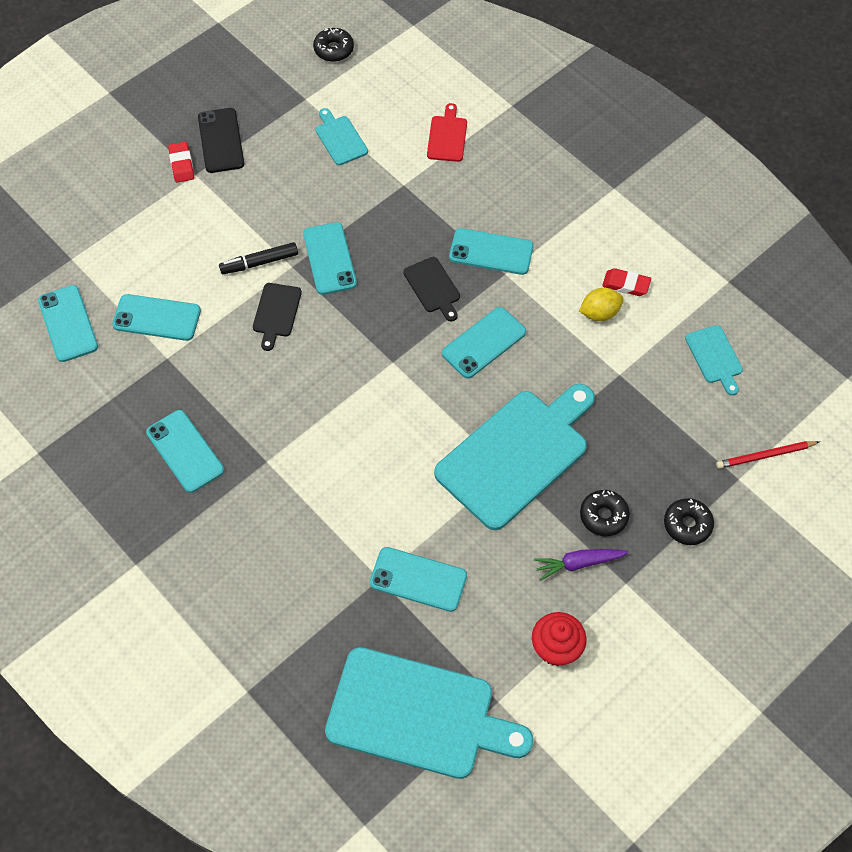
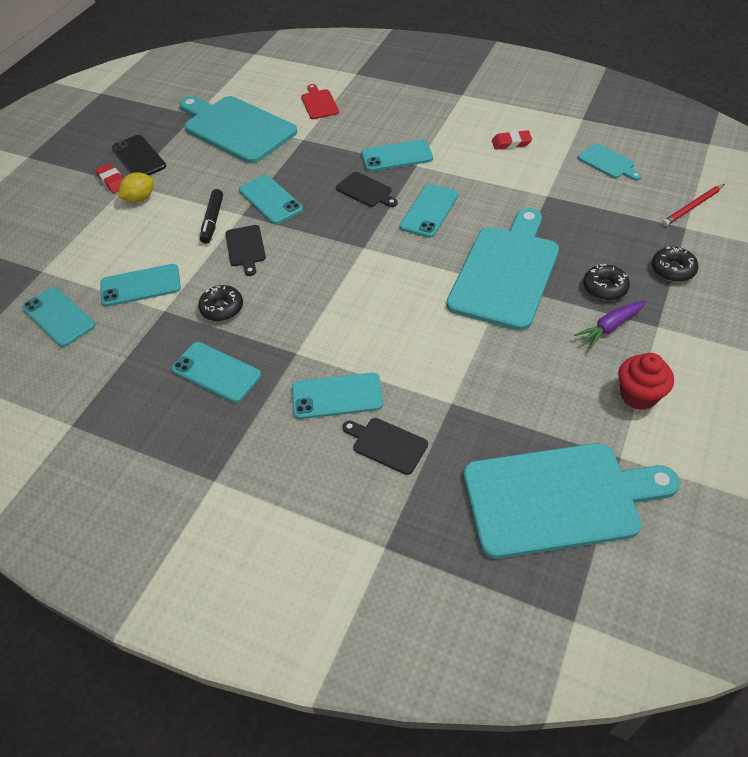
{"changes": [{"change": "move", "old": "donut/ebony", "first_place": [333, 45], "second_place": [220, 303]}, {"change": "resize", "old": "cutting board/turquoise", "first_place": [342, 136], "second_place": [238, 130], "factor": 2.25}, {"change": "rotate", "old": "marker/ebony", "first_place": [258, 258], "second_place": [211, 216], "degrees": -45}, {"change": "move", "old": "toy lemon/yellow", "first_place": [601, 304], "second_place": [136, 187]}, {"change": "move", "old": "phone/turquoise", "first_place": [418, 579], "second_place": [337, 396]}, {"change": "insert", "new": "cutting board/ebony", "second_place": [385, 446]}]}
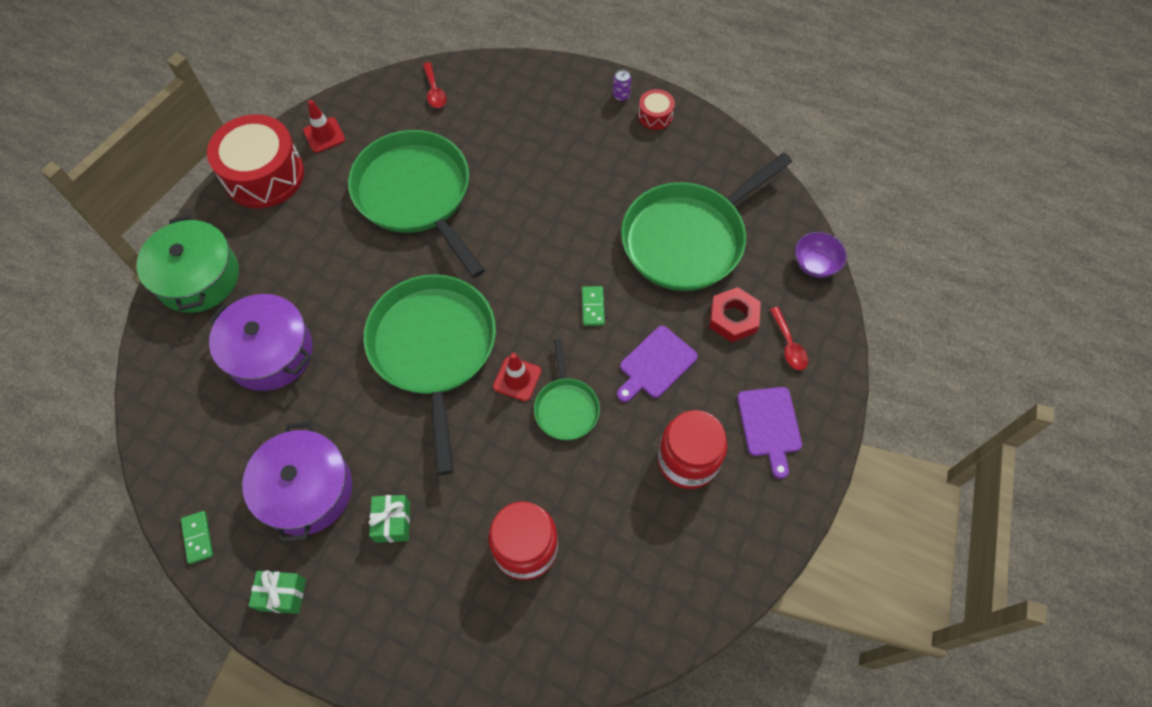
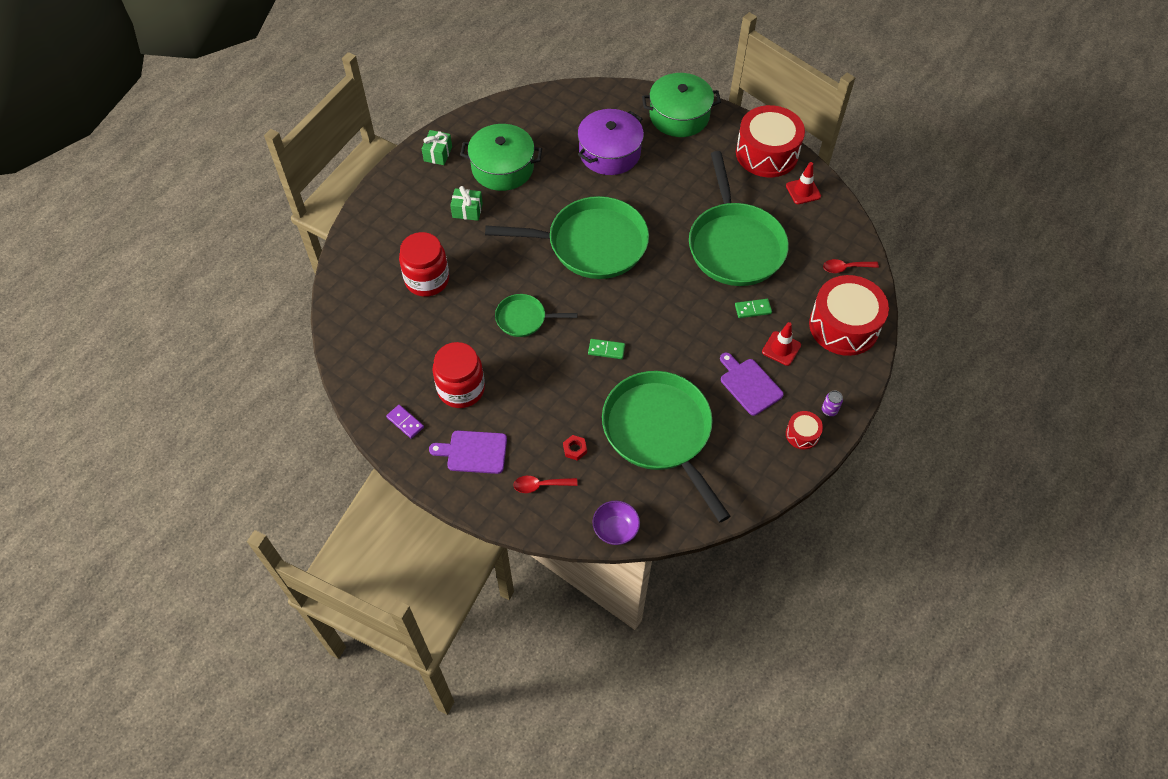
{"changes": [{"change": "rotate", "old": "frying pan/emerald", "first_place": [416, 204], "second_place": [739, 218], "degrees": 105}, {"change": "resize", "old": "nut/scarlet", "first_place": [735, 314], "second_place": [575, 448], "factor": 0.54}, {"change": "move", "old": "cutting board/royal purple", "first_place": [657, 364], "second_place": [752, 384]}, {"change": "move", "old": "road cone/scarlet", "first_place": [517, 377], "second_place": [781, 344]}, {"change": "recolor", "old": "stockpot/royal purple", "new": "stockpot/emerald", "first_place": [297, 482], "second_place": [501, 157]}, {"change": "move", "old": "domino piece/emerald", "first_place": [197, 537], "second_place": [753, 308]}, {"change": "insert", "new": "drum/scarlet", "second_place": [849, 315]}, {"change": "insert", "new": "domino piece/royal purple", "second_place": [405, 422]}]}
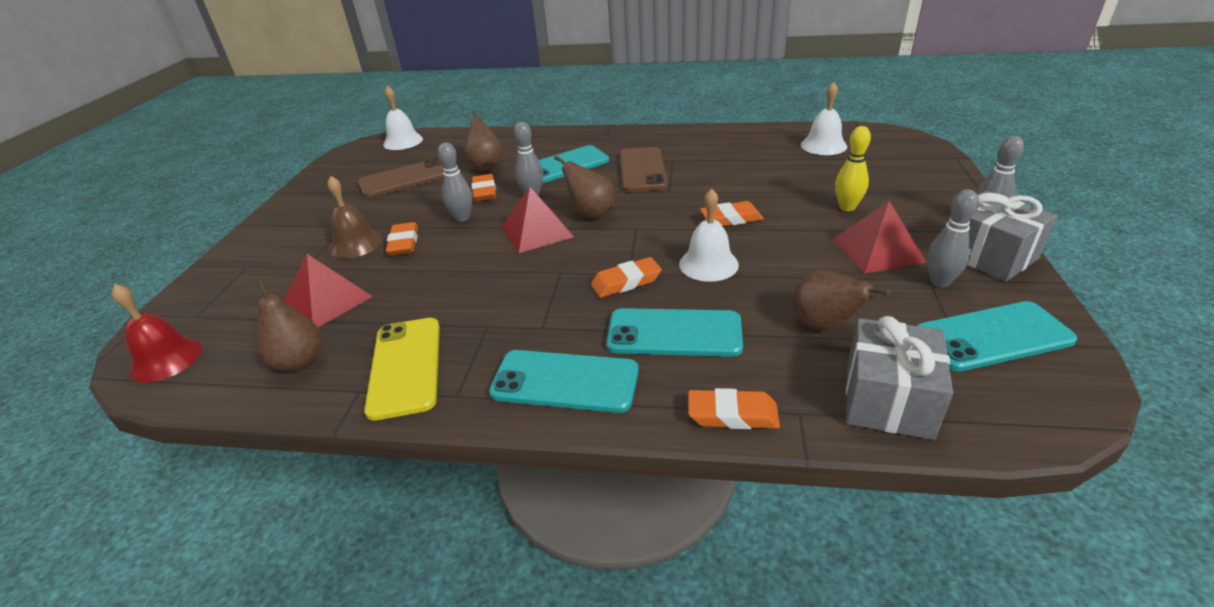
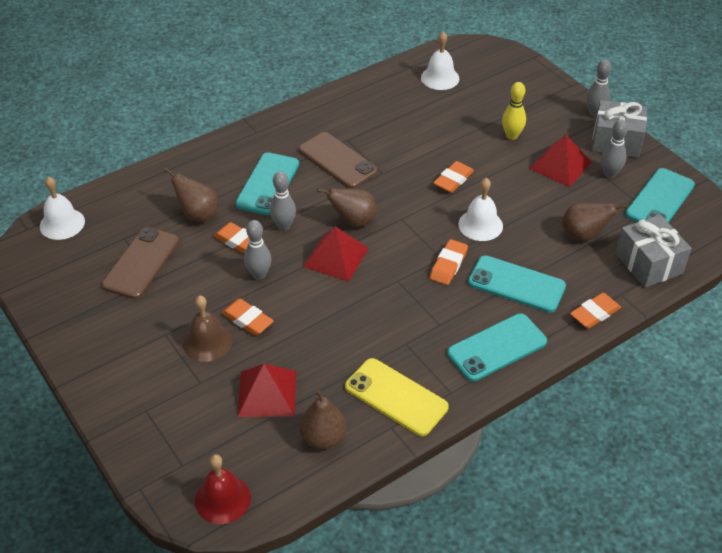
{"changes": [{"change": "rotate", "old": "phone/turquoise", "first_place": [674, 332], "second_place": [517, 284], "degrees": 60}]}
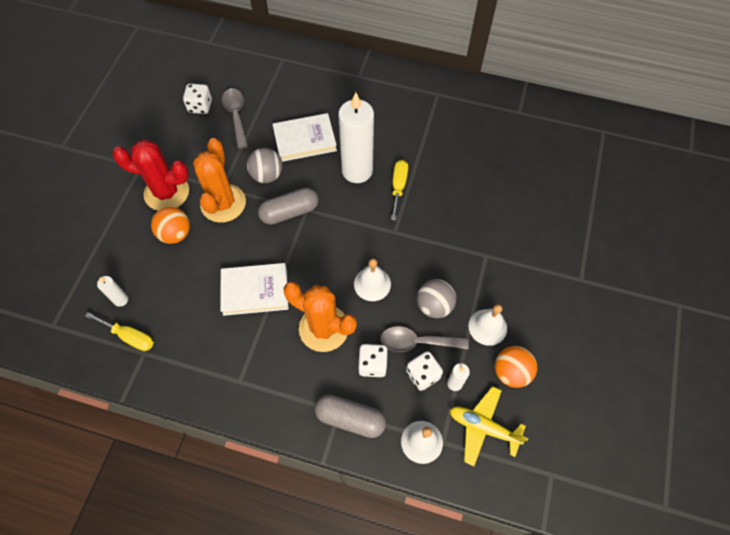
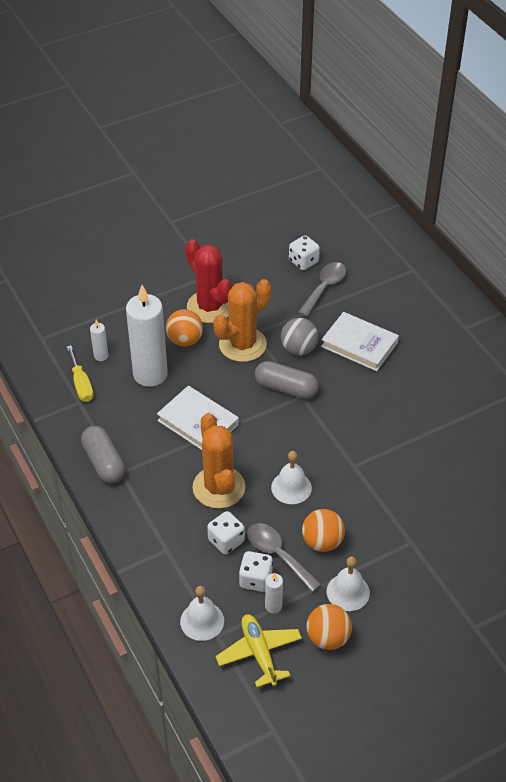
{"changes": [{"change": "move", "old": "candle/white", "first_place": [356, 137], "second_place": [147, 336]}, {"change": "delete", "old": "flat screwdriver/yellow", "first_place": [399, 190]}, {"change": "recolor", "old": "ball/gray", "new": "ball/bright orange", "first_place": [436, 298], "second_place": [323, 530]}, {"change": "move", "old": "pill/gray", "first_place": [350, 416], "second_place": [103, 454]}]}
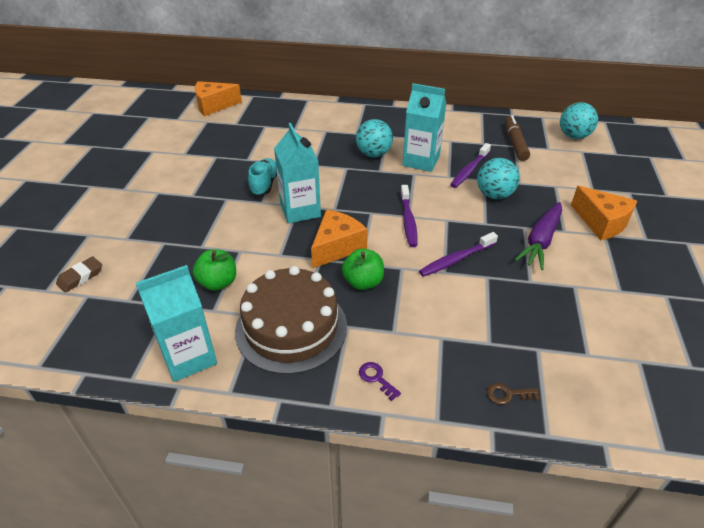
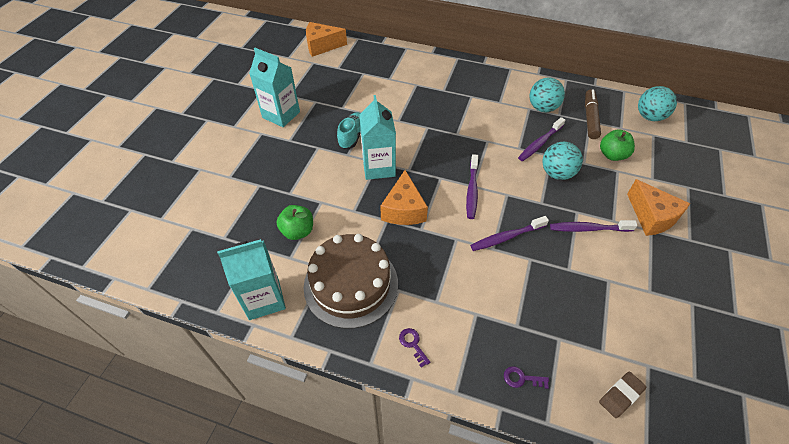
{"changes": [{"change": "move", "old": "milk carton/turquoise", "first_place": [424, 127], "second_place": [274, 87]}, {"change": "move", "old": "ball/turquoise", "first_place": [374, 138], "second_place": [547, 95]}, {"change": "replace", "old": "root vegetable/royal purple", "new": "dental brush/royal purple", "first_place": [538, 236], "second_place": [594, 226]}, {"change": "rotate", "old": "cheese wedge/bright orange", "first_place": [339, 239], "second_place": [404, 197], "degrees": 135}, {"change": "move", "old": "toy apple/emerald", "first_place": [363, 269], "second_place": [617, 145]}, {"change": "move", "old": "pencil eraser/dark brown", "first_place": [79, 274], "second_place": [622, 395]}, {"change": "recolor", "old": "latchkey/dark brown", "new": "latchkey/royal purple", "first_place": [513, 394], "second_place": [526, 377]}]}
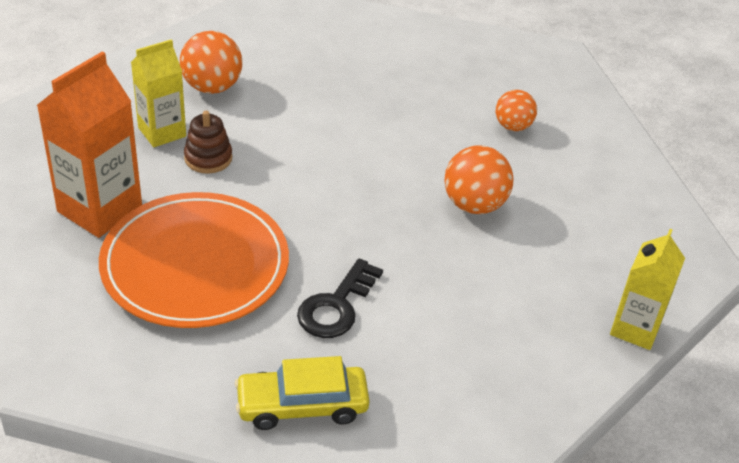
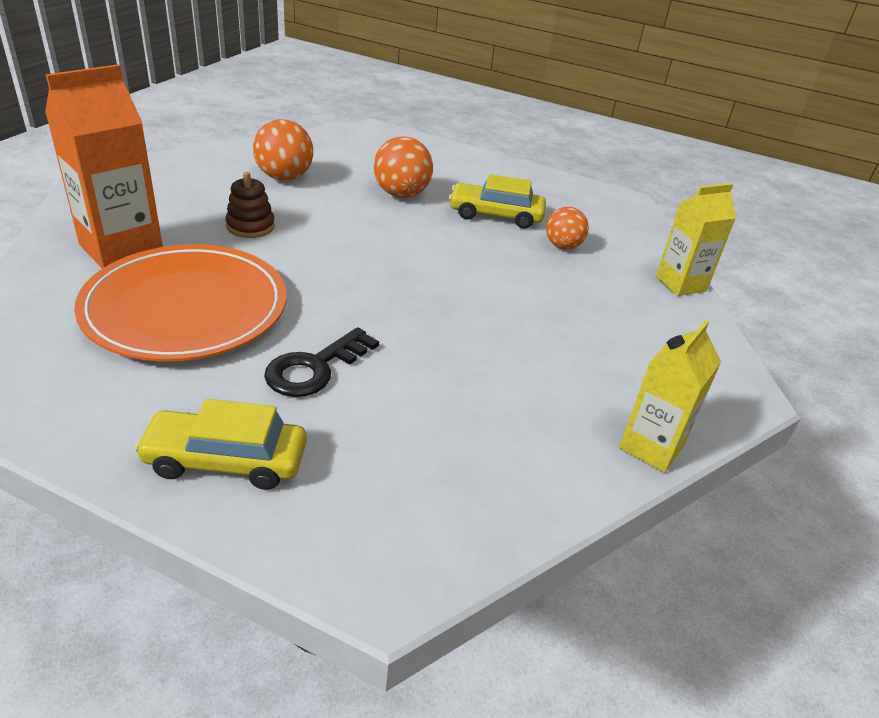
{"changes": [{"change": "move", "old": "milk carton/yellow", "first_place": [158, 93], "second_place": [696, 239]}, {"change": "move", "old": "ball/bright orange", "first_place": [478, 180], "second_place": [403, 167]}, {"change": "insert", "new": "car/yellow", "second_place": [497, 201]}]}
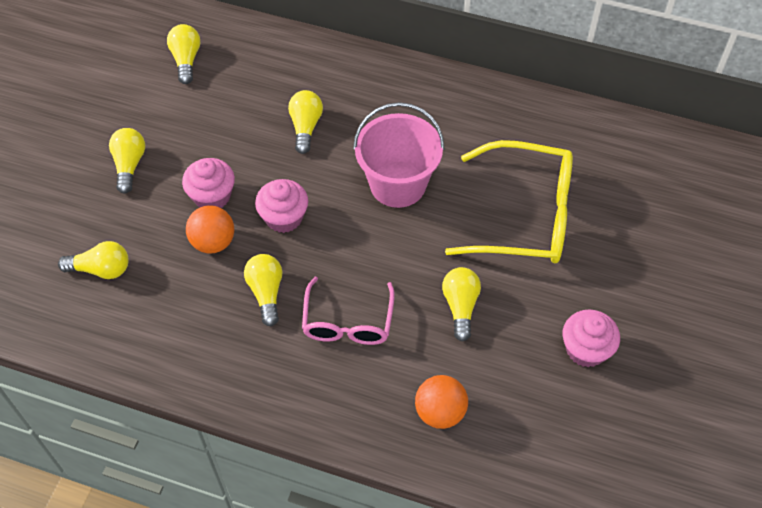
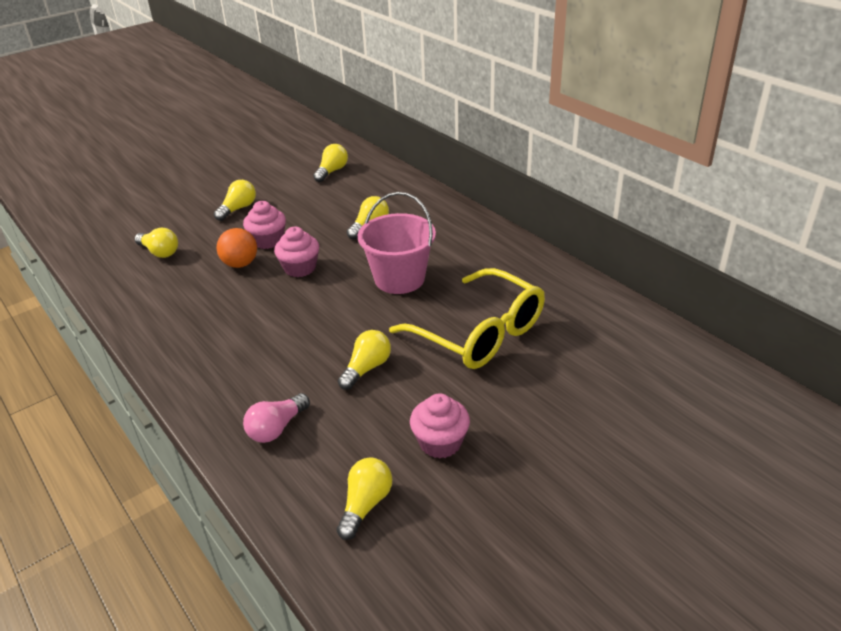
{"changes": [{"change": "move", "old": "light bulb/yellow", "first_place": [263, 290], "second_place": [364, 498]}, {"change": "delete", "old": "eyeglasses/rosy", "first_place": [348, 311]}, {"change": "replace", "old": "ball/bright orange", "new": "light bulb/rosy", "first_place": [441, 402], "second_place": [276, 418]}]}
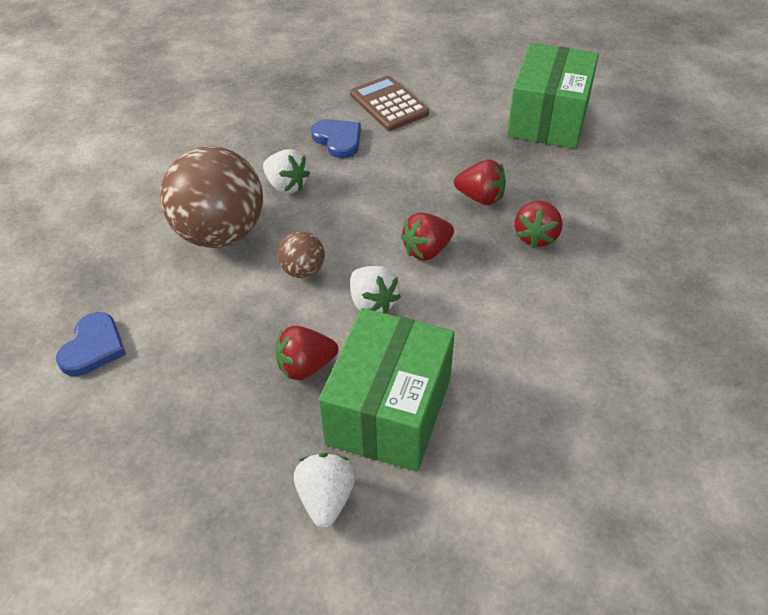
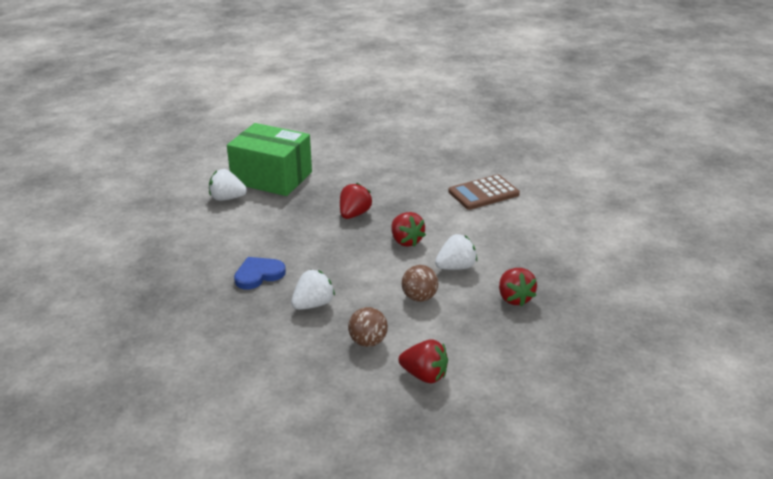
{"changes": [{"change": "move", "old": "calculator/dark brown", "first_place": [389, 103], "second_place": [484, 192]}, {"change": "resize", "old": "ball/dark brown", "first_place": [211, 197], "second_place": [368, 327], "factor": 0.46}, {"change": "move", "old": "berry/scarlet", "first_place": [538, 224], "second_place": [423, 361]}, {"change": "delete", "old": "box/emerald", "first_place": [387, 390]}, {"change": "delete", "old": "love heart/cobalt", "first_place": [91, 344]}, {"change": "move", "old": "berry/white", "first_place": [325, 490], "second_place": [228, 185]}]}
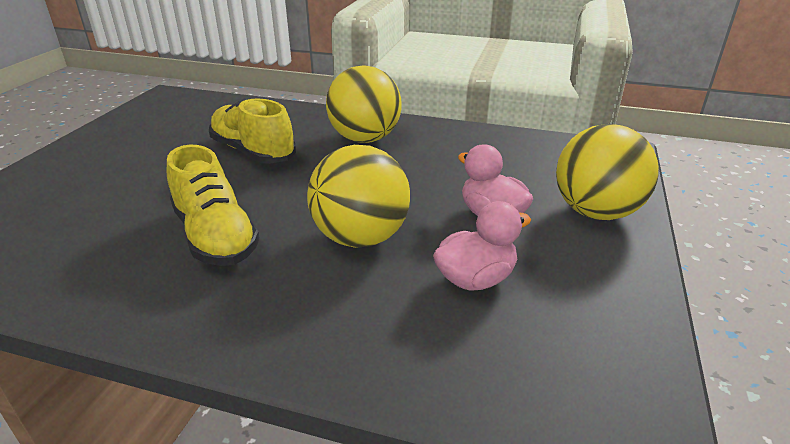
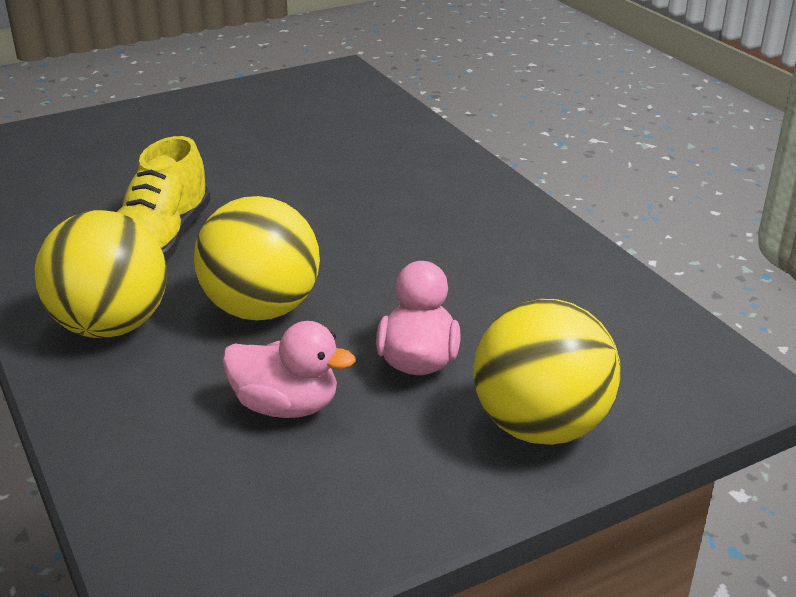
{"changes": [{"change": "move", "old": "ball/yellow", "first_place": [364, 104], "second_place": [101, 274]}, {"change": "delete", "old": "shoe/yellow", "first_place": [252, 131]}]}
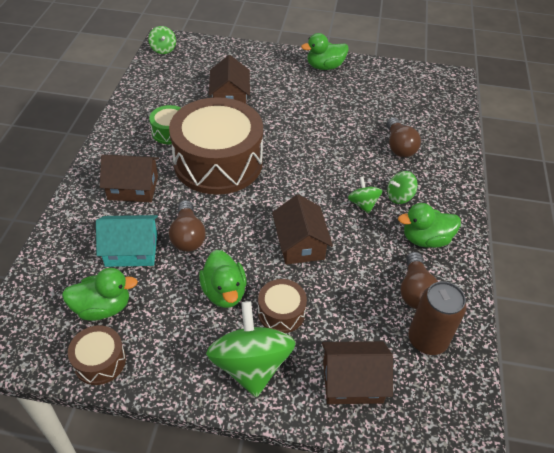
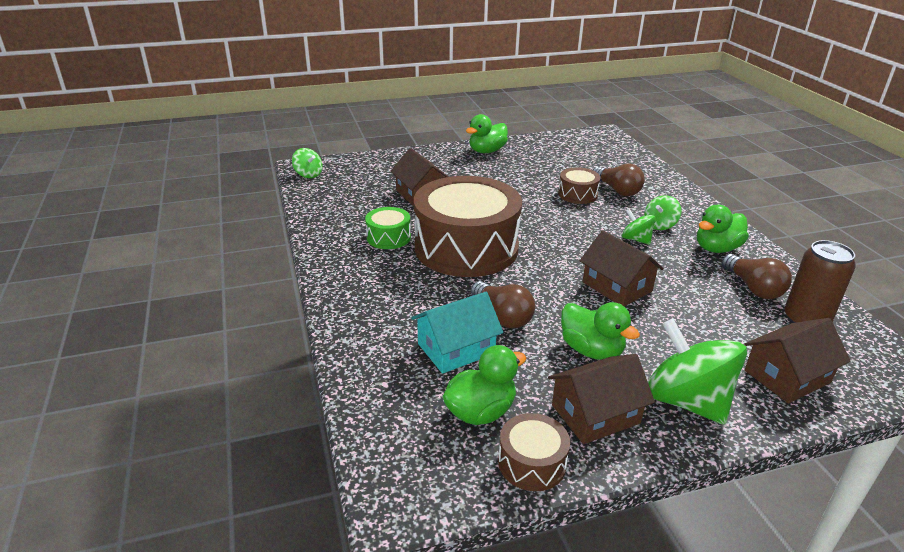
{"changes": [{"change": "move", "old": "house/dark brown", "first_place": [129, 178], "second_place": [601, 399]}, {"change": "move", "old": "drum/dark brown", "first_place": [282, 306], "second_place": [579, 185]}]}
